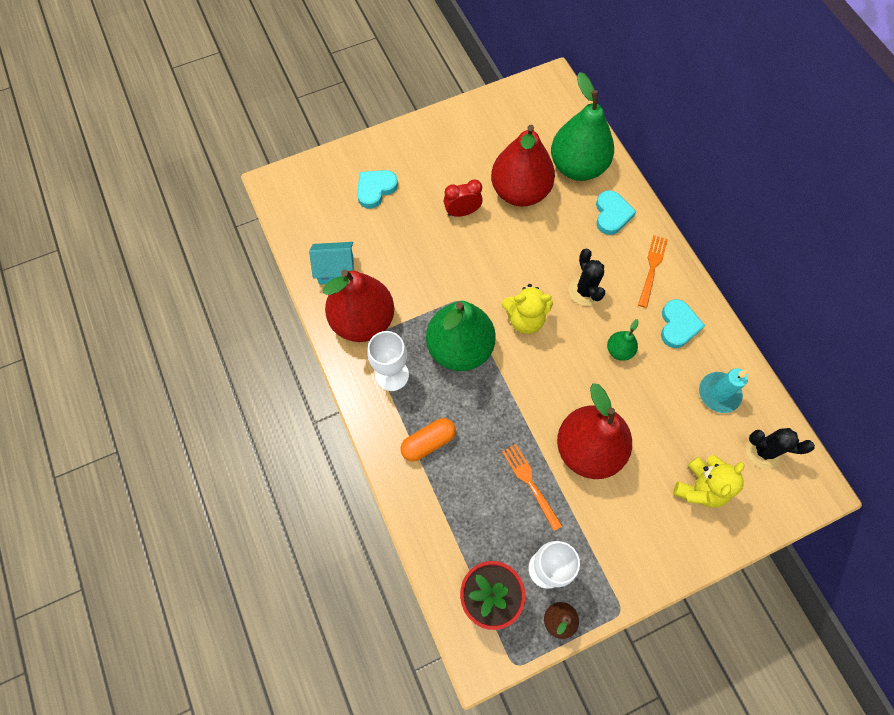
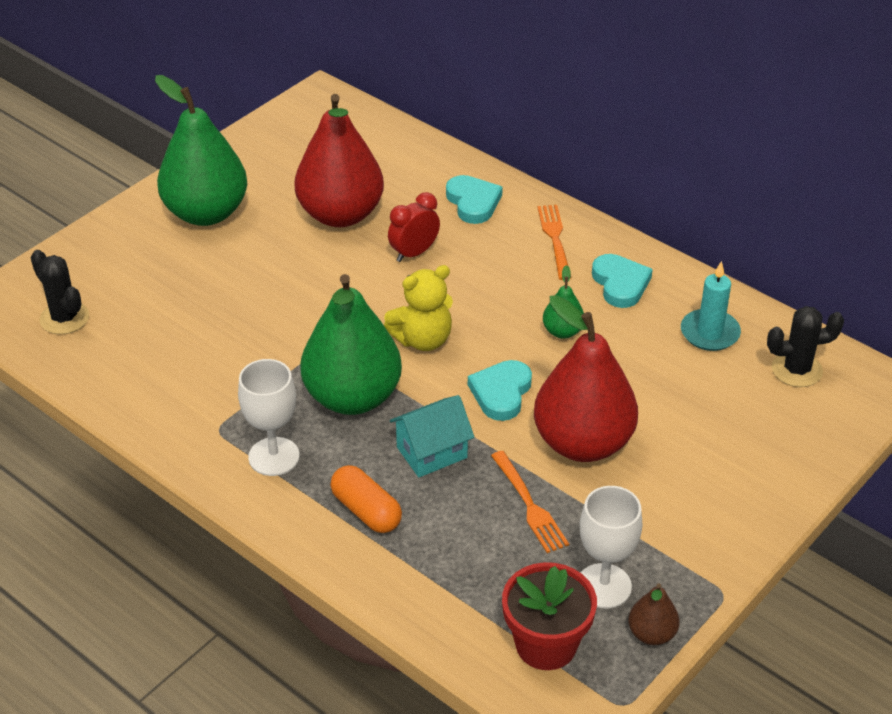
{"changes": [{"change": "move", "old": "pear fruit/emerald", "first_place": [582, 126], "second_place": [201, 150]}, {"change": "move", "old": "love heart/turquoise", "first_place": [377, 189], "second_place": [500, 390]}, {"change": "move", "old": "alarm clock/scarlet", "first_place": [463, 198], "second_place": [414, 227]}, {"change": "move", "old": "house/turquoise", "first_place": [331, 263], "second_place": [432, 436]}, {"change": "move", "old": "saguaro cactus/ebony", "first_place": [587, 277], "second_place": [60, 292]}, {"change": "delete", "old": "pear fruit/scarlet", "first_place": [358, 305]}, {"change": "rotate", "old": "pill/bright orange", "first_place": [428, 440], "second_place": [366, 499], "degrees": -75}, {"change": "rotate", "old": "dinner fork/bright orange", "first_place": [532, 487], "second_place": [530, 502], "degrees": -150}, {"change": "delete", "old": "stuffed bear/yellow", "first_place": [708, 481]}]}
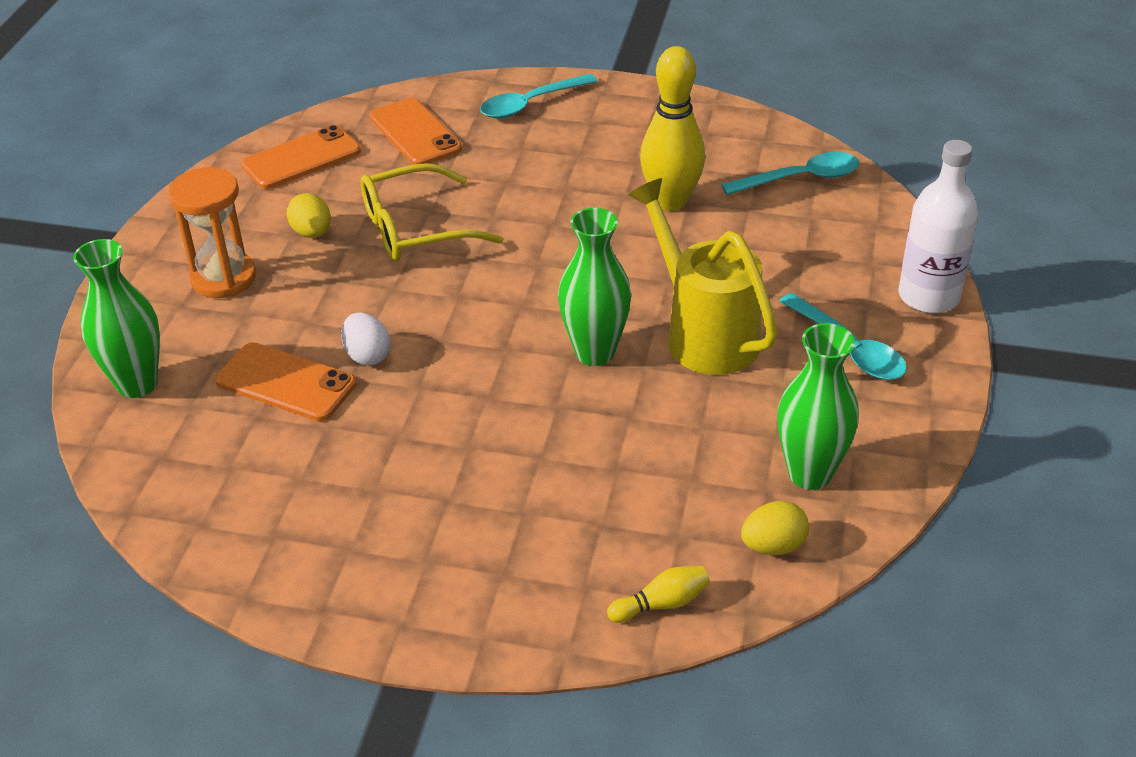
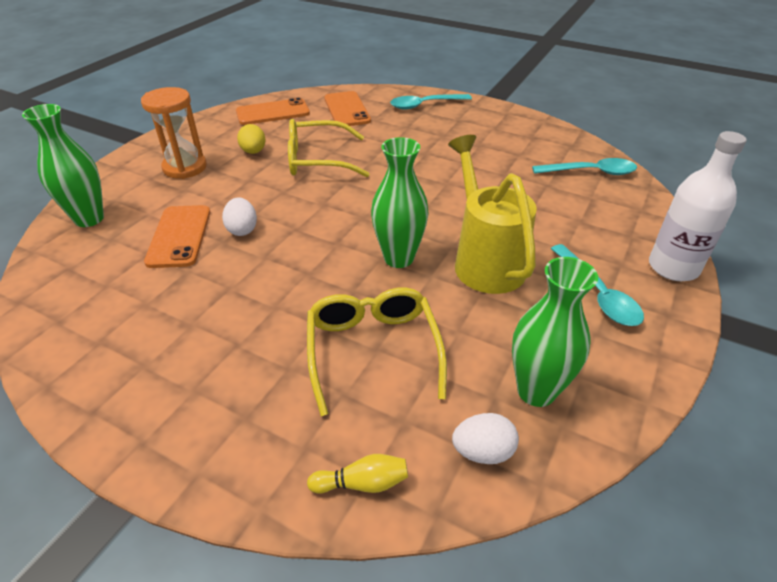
{"changes": [{"change": "delete", "old": "tenpin/yellow", "first_place": [672, 128]}, {"change": "rotate", "old": "phone/bright orange", "first_place": [286, 381], "second_place": [177, 236], "degrees": 45}, {"change": "recolor", "old": "egg shape/yellow", "new": "egg shape/white", "first_place": [775, 528], "second_place": [485, 438]}, {"change": "insert", "new": "eyeglasses/yellow", "second_place": [377, 352]}]}
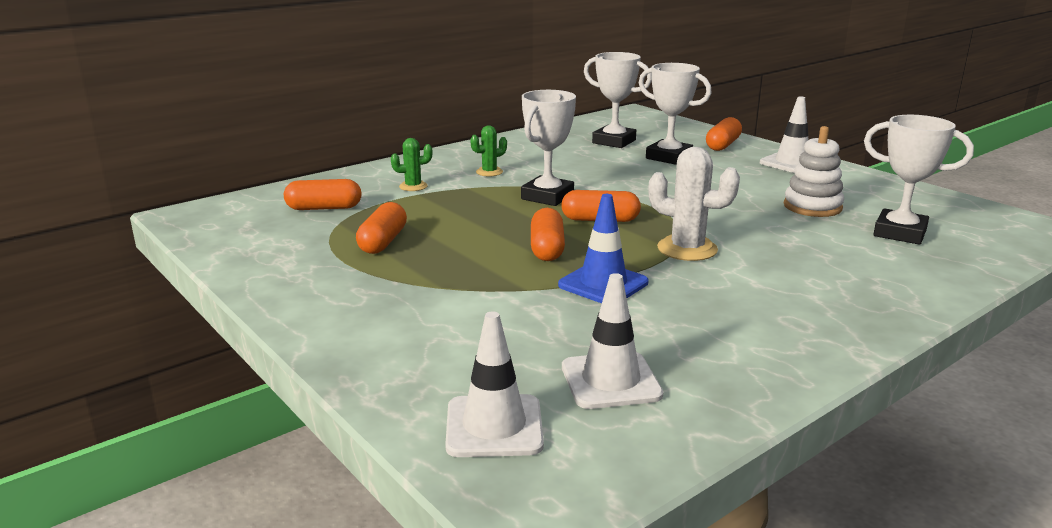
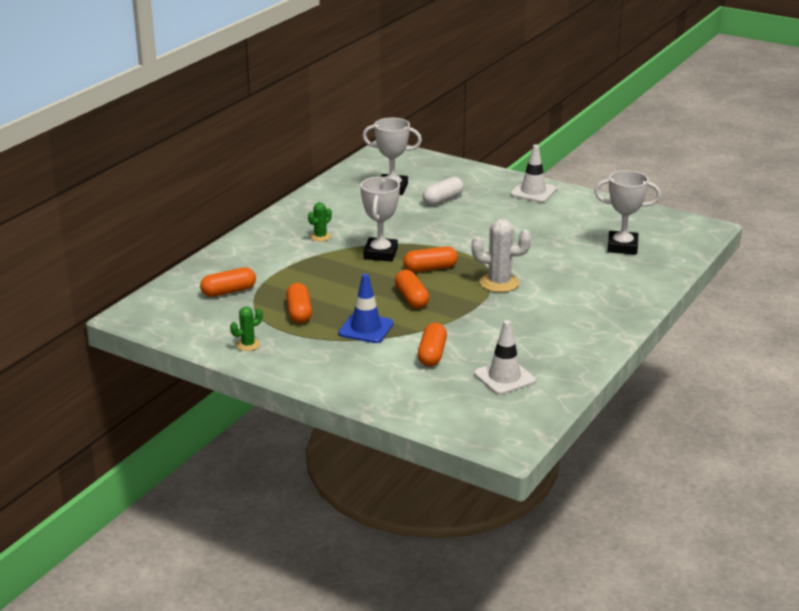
{"changes": [{"change": "replace", "old": "award cup/white", "new": "pill/white", "first_place": [675, 114], "second_place": [443, 191]}, {"change": "move", "old": "pill/bright orange", "first_place": [724, 134], "second_place": [432, 344]}, {"change": "delete", "old": "stacking rings/white", "first_place": [814, 171]}, {"change": "move", "old": "saguaro cactus/emerald", "first_place": [411, 164], "second_place": [246, 329]}, {"change": "move", "old": "road cone/cobalt", "first_place": [603, 248], "second_place": [366, 308]}, {"change": "delete", "old": "road cone/white", "first_place": [494, 384]}]}
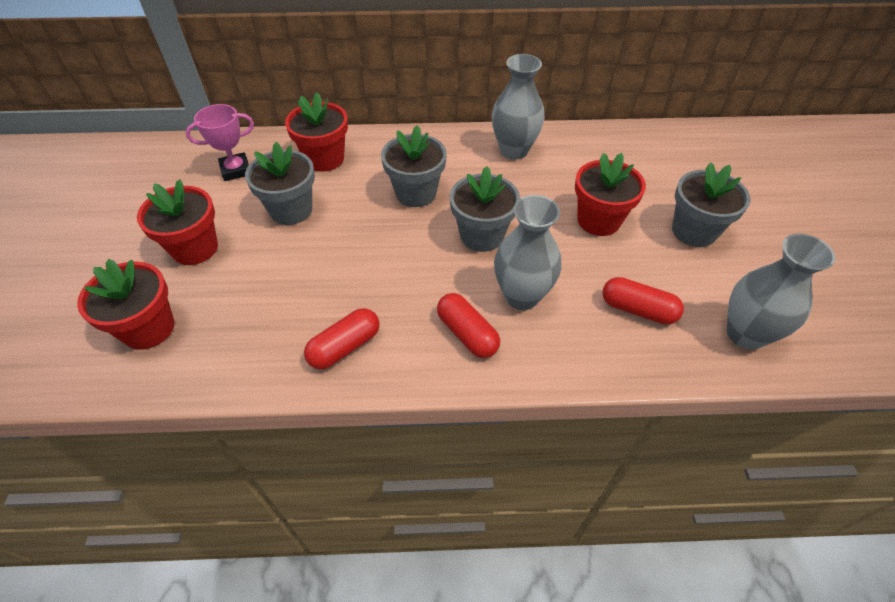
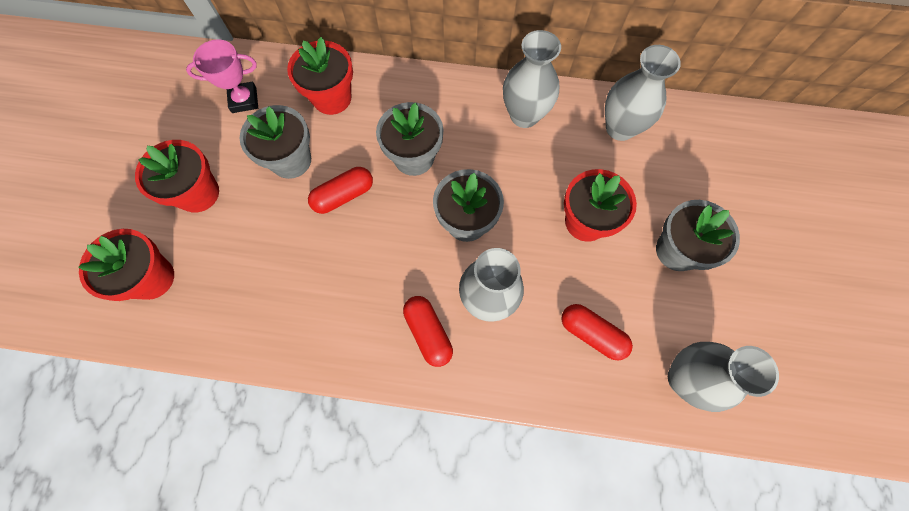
{"changes": [{"change": "move", "old": "pill/scarlet", "first_place": [342, 338], "second_place": [340, 190]}, {"change": "insert", "new": "flower vase/gray", "second_place": [643, 93]}]}
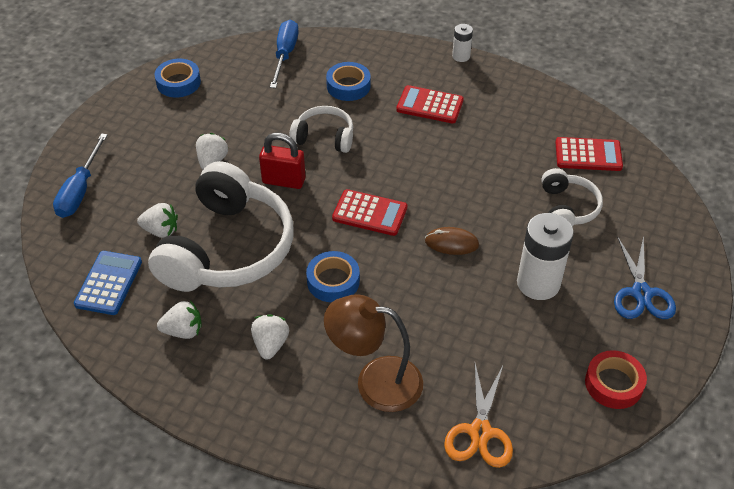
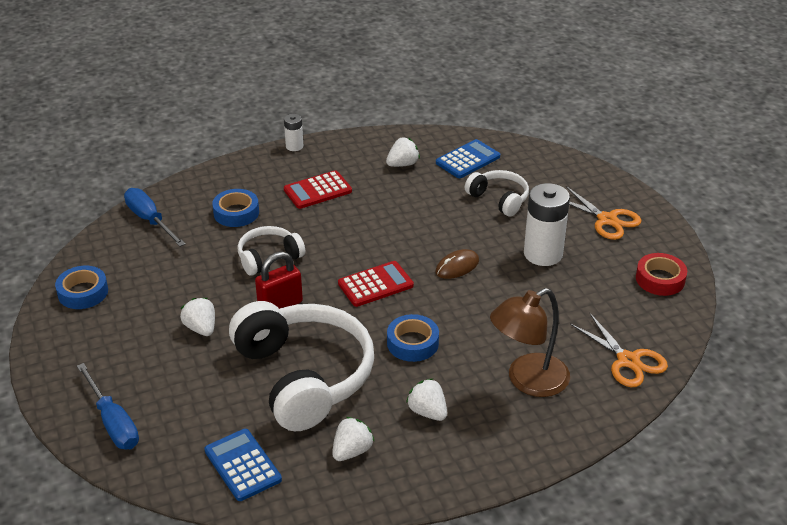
{"changes": [{"change": "recolor", "old": "calculator/scarlet", "new": "calculator/cobalt", "first_place": [589, 154], "second_place": [468, 158]}, {"change": "move", "old": "berry/white", "first_place": [157, 220], "second_place": [403, 152]}, {"change": "recolor", "old": "pair of scissors/cobalt", "new": "pair of scissors/bright orange", "first_place": [645, 277], "second_place": [604, 213]}]}
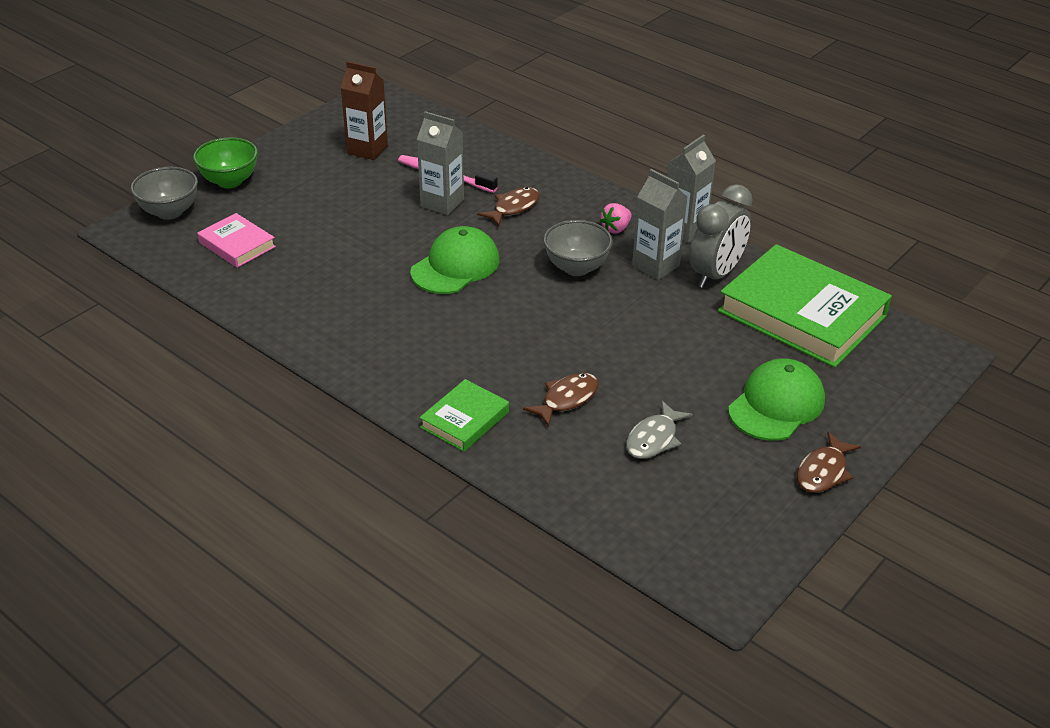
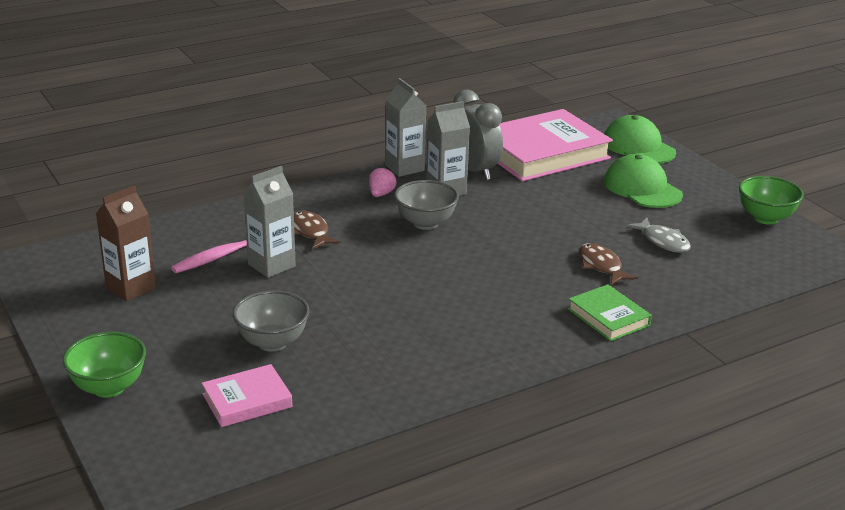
{"changes": [{"change": "move", "old": "deep dish/gray", "first_place": [164, 193], "second_place": [271, 321]}, {"change": "rotate", "old": "berry/rosy", "first_place": [616, 218], "second_place": [382, 182], "degrees": -135}, {"change": "move", "old": "cap/emerald", "first_place": [455, 260], "second_place": [640, 139]}, {"change": "recolor", "old": "hardcover/emerald", "new": "hardcover/rosy", "first_place": [805, 306], "second_place": [555, 145]}, {"change": "delete", "old": "toy fish/dark brown", "first_place": [829, 462]}, {"change": "insert", "new": "deep dish/emerald", "second_place": [771, 200]}]}
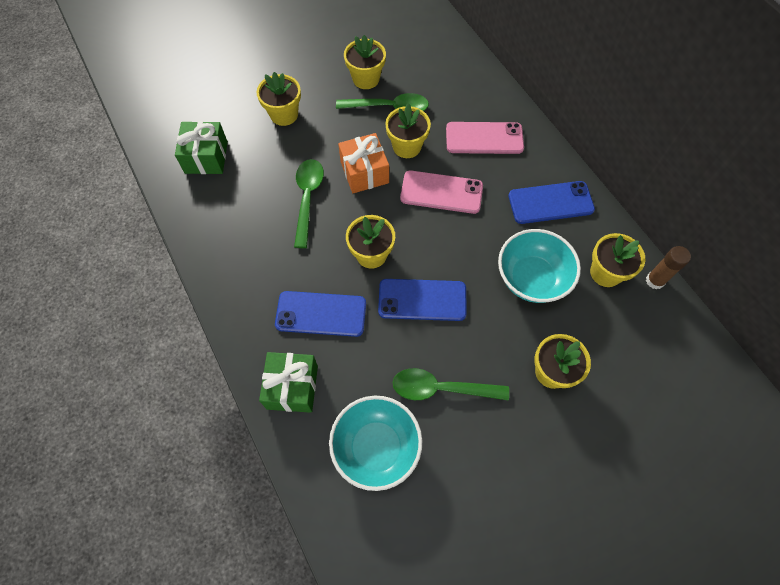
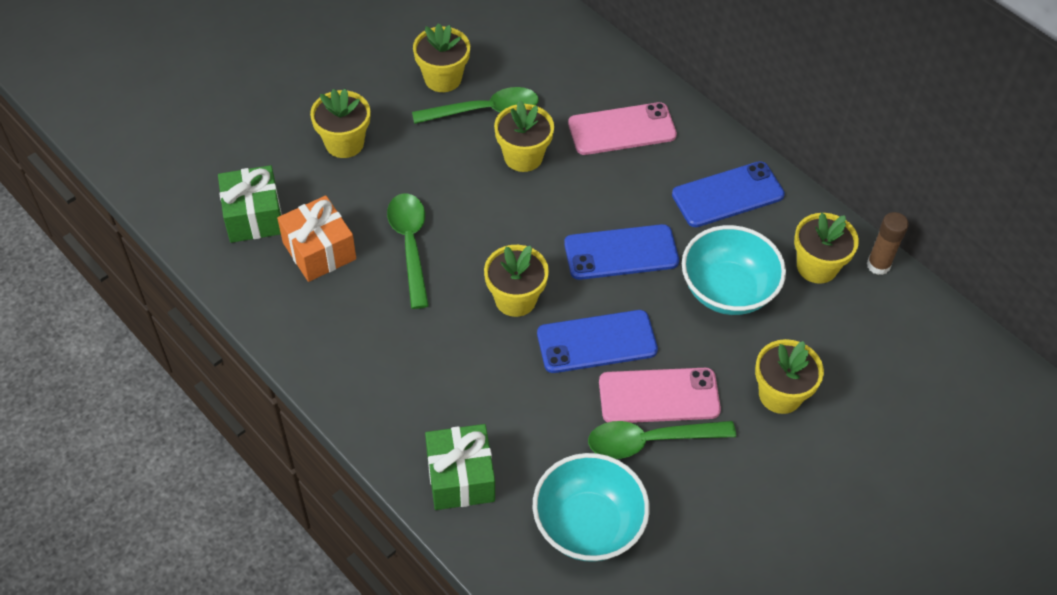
{"changes": [{"change": "move", "old": "wrapped gift/bright orange", "first_place": [363, 163], "second_place": [316, 239]}, {"change": "move", "old": "phone/rosy", "first_place": [441, 192], "second_place": [660, 395]}, {"change": "move", "old": "phone/cobalt", "first_place": [320, 314], "second_place": [621, 252]}]}
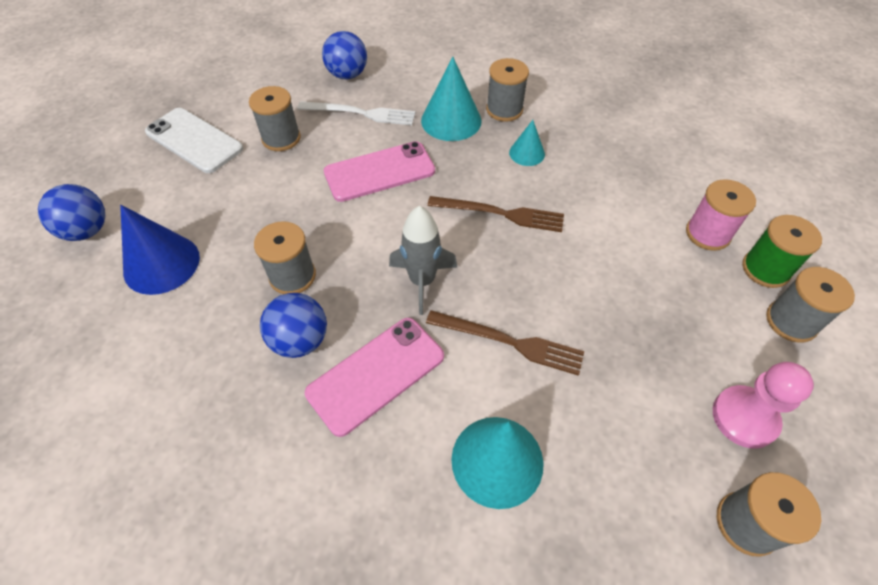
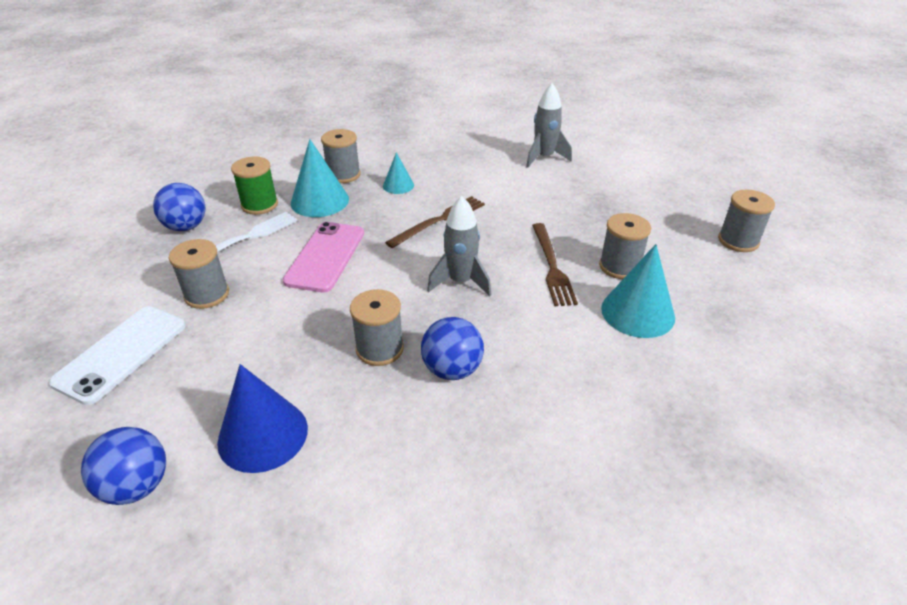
{"changes": [{"change": "rotate", "old": "phone/white", "first_place": [194, 140], "second_place": [117, 355], "degrees": -45}, {"change": "replace", "old": "spool/rosy", "new": "spaceship/gray", "first_place": [721, 215], "second_place": [549, 125]}, {"change": "move", "old": "spool/emerald", "first_place": [782, 251], "second_place": [254, 186]}, {"change": "move", "old": "spool/gray", "first_place": [810, 305], "second_place": [625, 246]}, {"change": "rotate", "old": "dinner fork/dark brown", "first_place": [505, 343], "second_place": [555, 264], "degrees": 120}, {"change": "delete", "old": "phone/rosy", "first_place": [374, 377]}, {"change": "delete", "old": "game pawn/rosy", "first_place": [763, 405]}]}
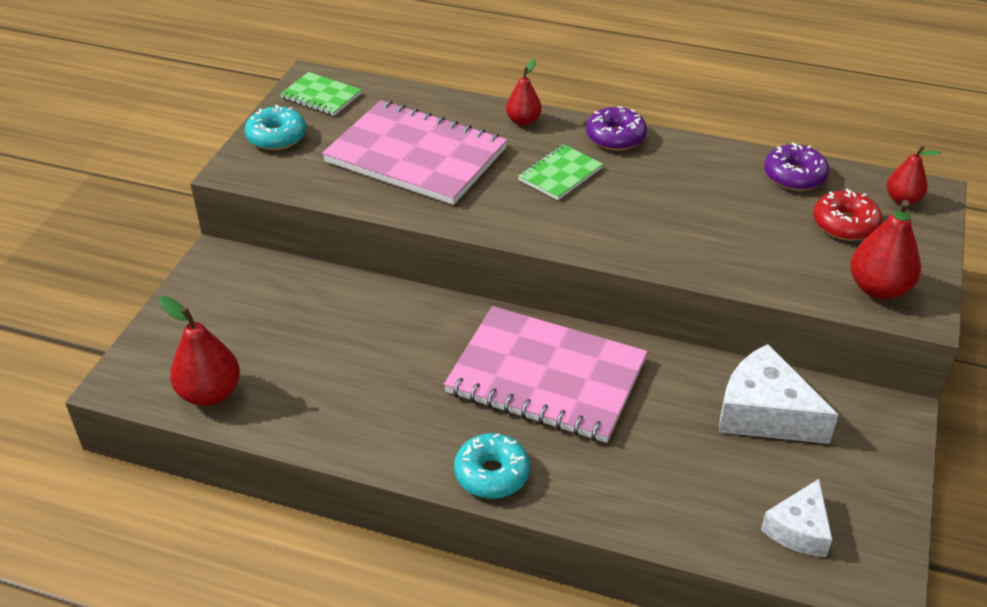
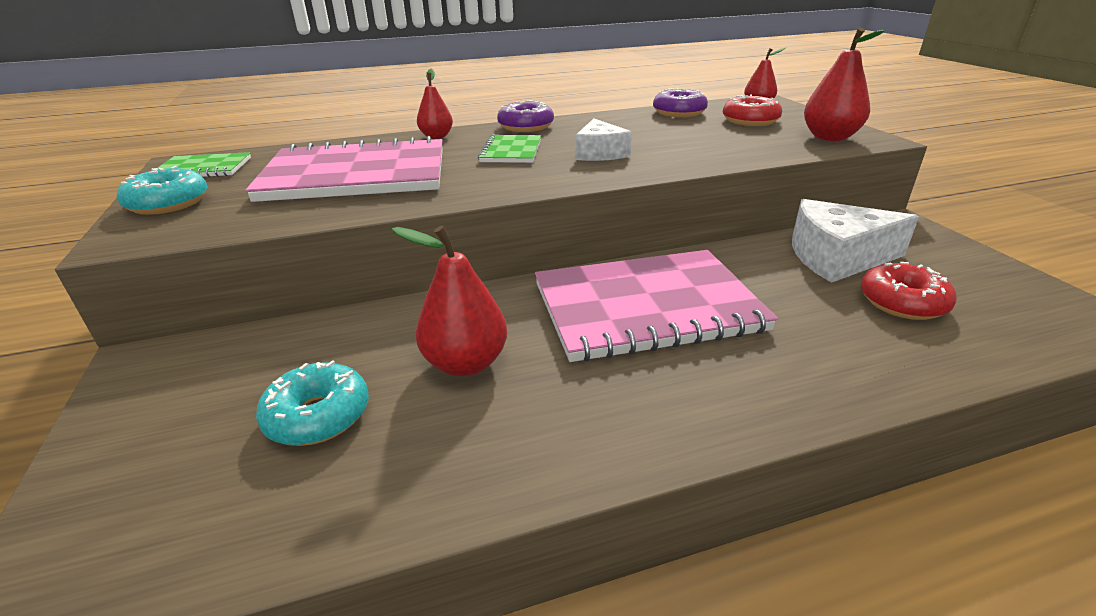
{"changes": [{"change": "move", "old": "pear fruit/scarlet", "first_place": [199, 351], "second_place": [449, 300]}, {"change": "move", "old": "donut/turquoise", "first_place": [492, 466], "second_place": [312, 403]}, {"change": "move", "old": "cheese wedge/white", "first_place": [796, 518], "second_place": [603, 140]}, {"change": "insert", "new": "donut/scarlet", "second_place": [909, 291]}]}
